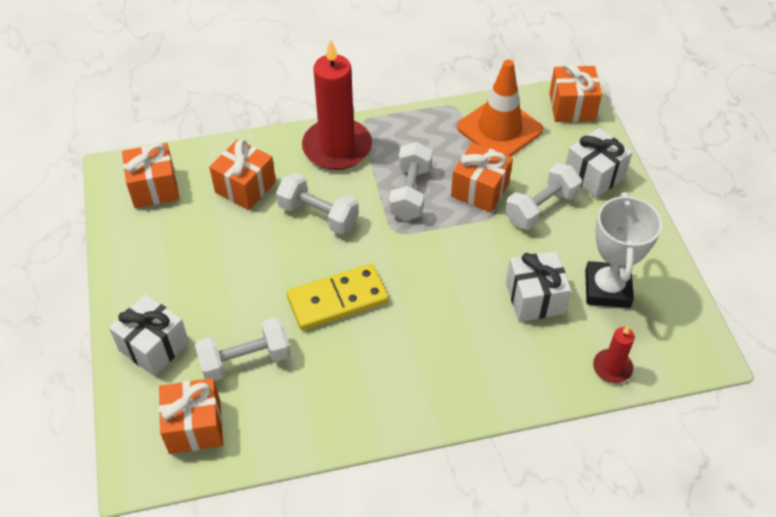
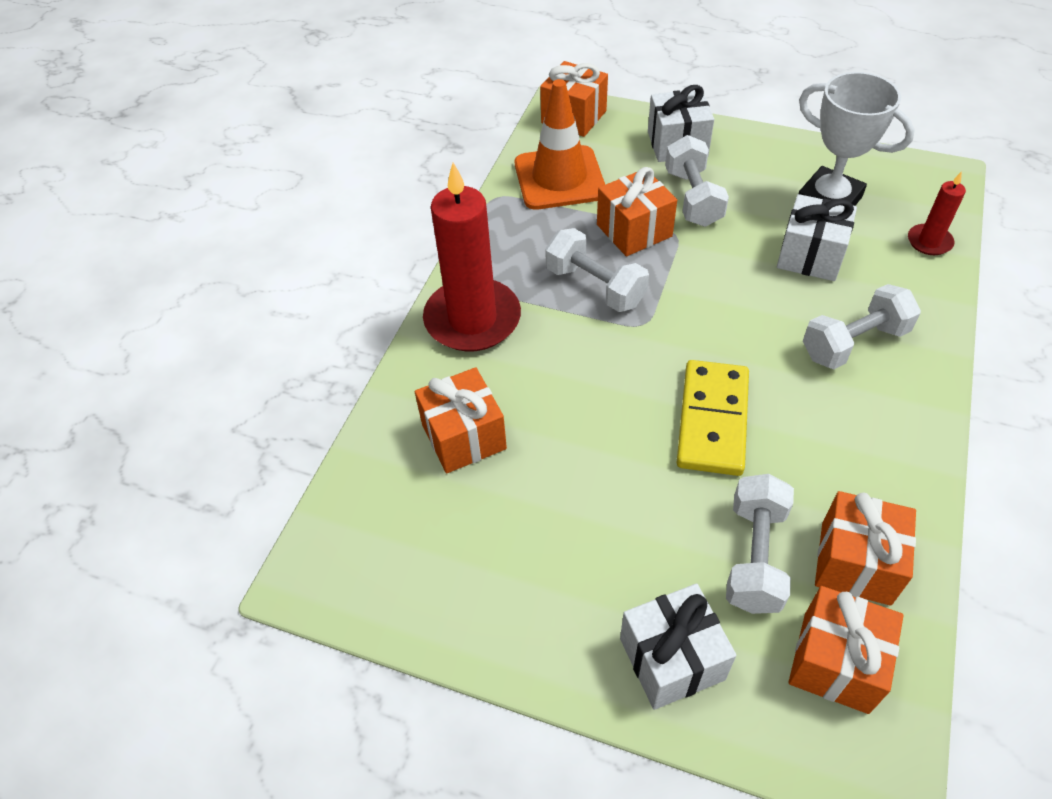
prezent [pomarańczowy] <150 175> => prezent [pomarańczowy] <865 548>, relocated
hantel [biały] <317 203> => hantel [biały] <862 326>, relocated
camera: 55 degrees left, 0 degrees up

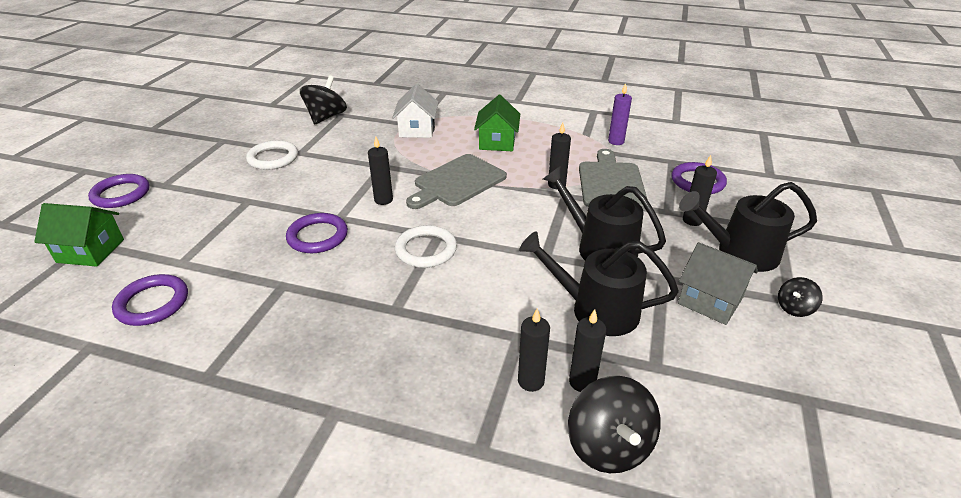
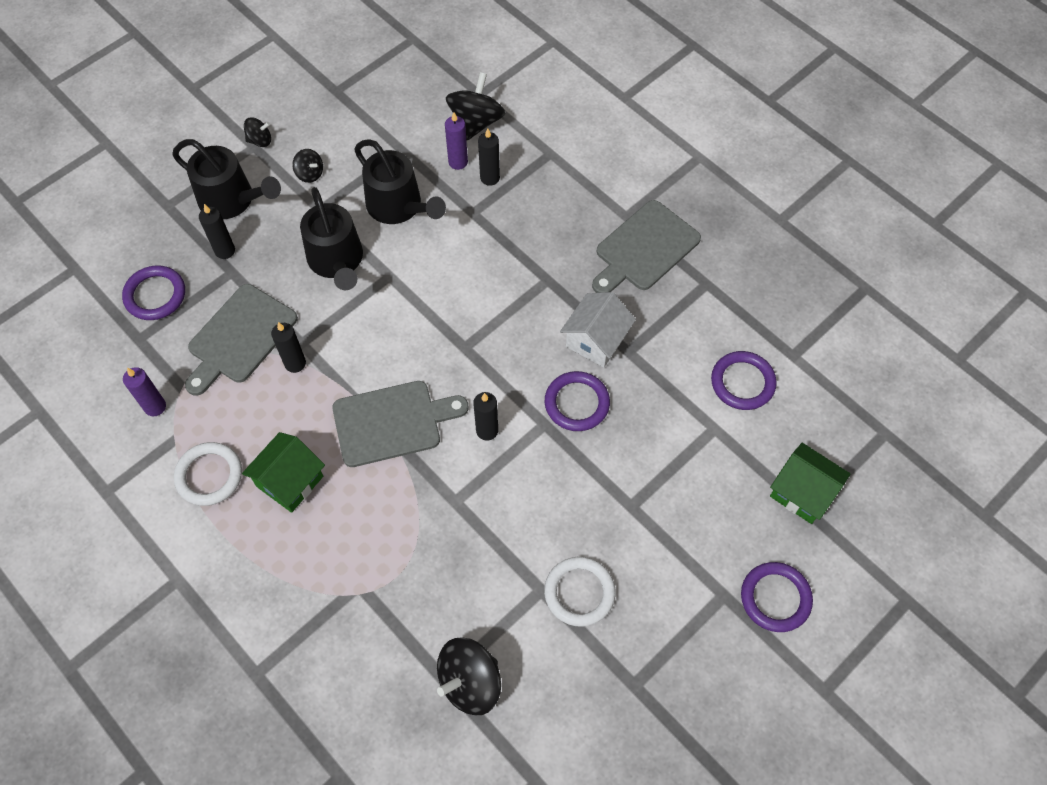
nothing => deska do krojenia [szary] <646 246>
domek [biały] <415 111> => domek [biały] <598 329>, relocated
pierścień [biały] <426 246> => pierścień [biały] <208 474>, relocated
domek [szary] <718 283> => bączek [czarny] <307 166>
świeca [czarny] <587 350> => świeca [fioletowy] <456 141>
camera: 150 degrees left, 25 degrees up

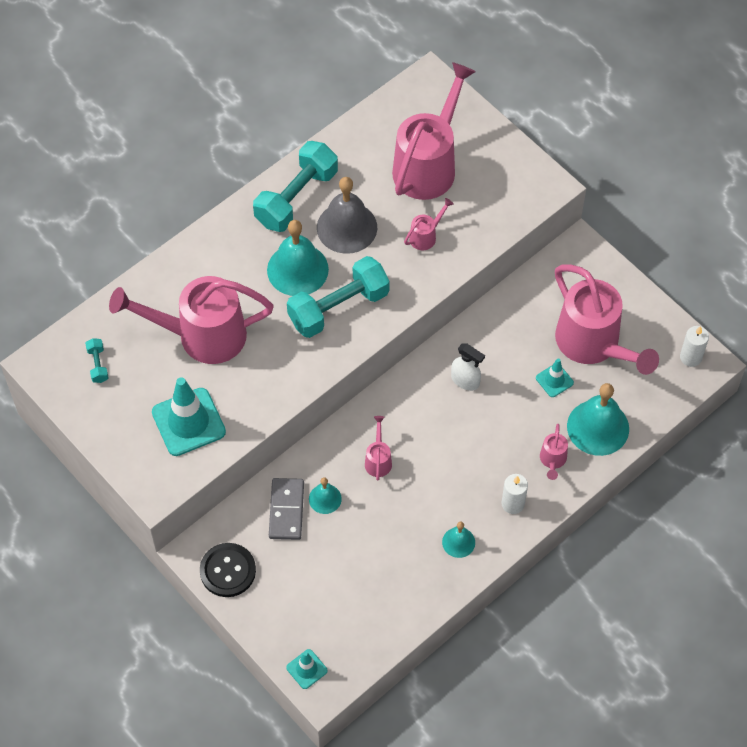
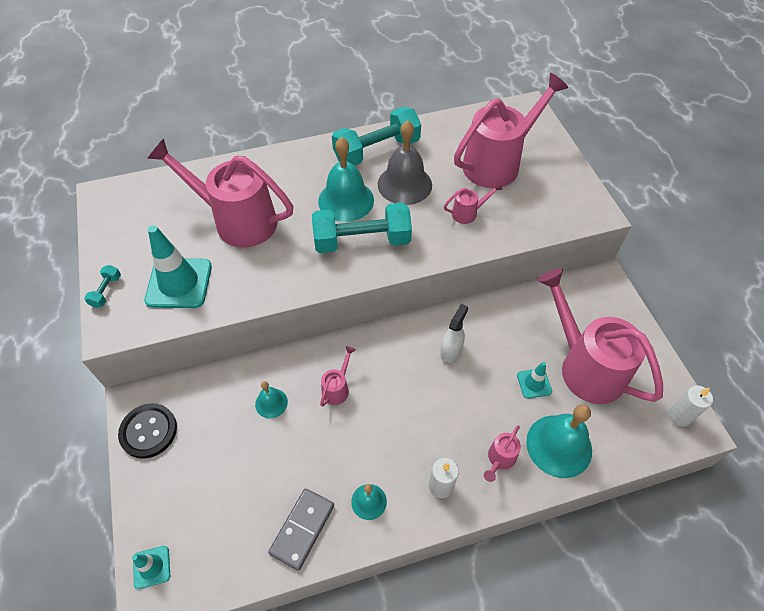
hantel [turkusowy] <97 360> => hantel [turkusowy] <102 286>, relocated
kostka domina [szary] <286 509> => kostka domina [szary] <301 529>, relocated
spryskiwacz [biały] <468 367> => spryskiwacz [biały] <454 333>, 120 degrees counterclockwise
konewka [różowy] <607 319> => konewka [różowy] <600 336>, 150 degrees clockwise
camera: 25 degrees right, 5 degrees down

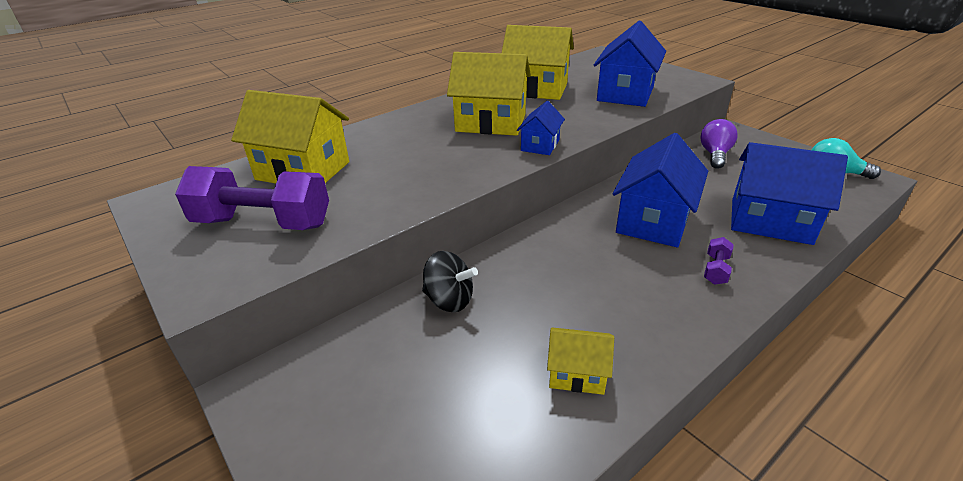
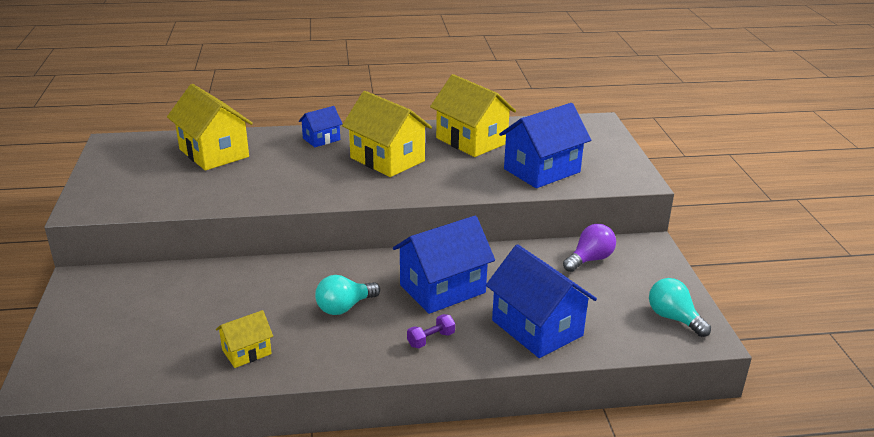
hantel [fioletowy] <252 198> => nothing
bączek [czarny] <450 281> => nothing
nothing => żarówka [turkusowy] <347 295>
domek [niebieski] <541 128> => domek [niebieski] <321 126>, relocated
domek [żółty] <580 361> => domek [żółty] <244 339>, 75 degrees counterclockwise
camera: 30 degrees right, 5 degrees down

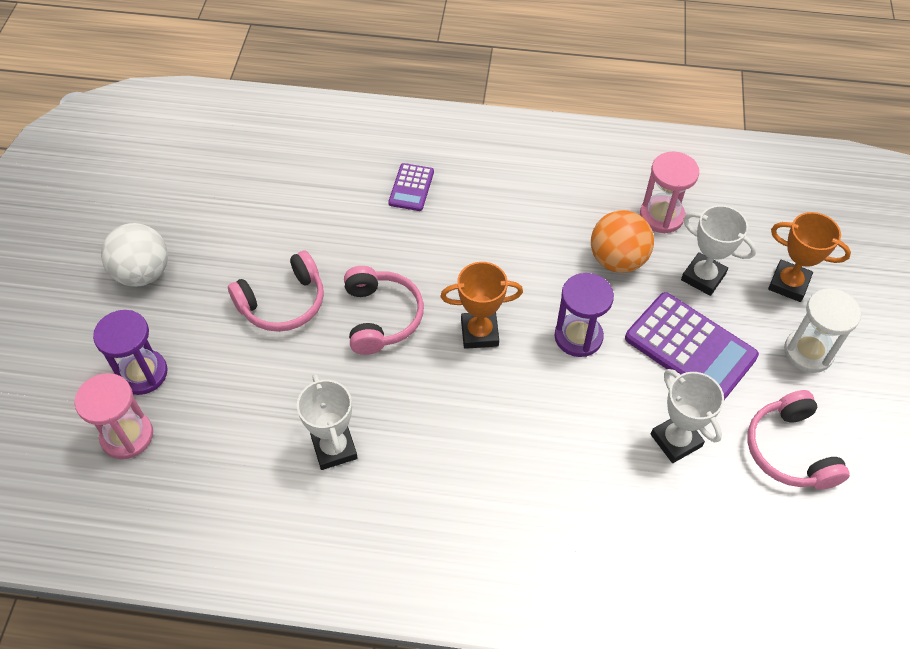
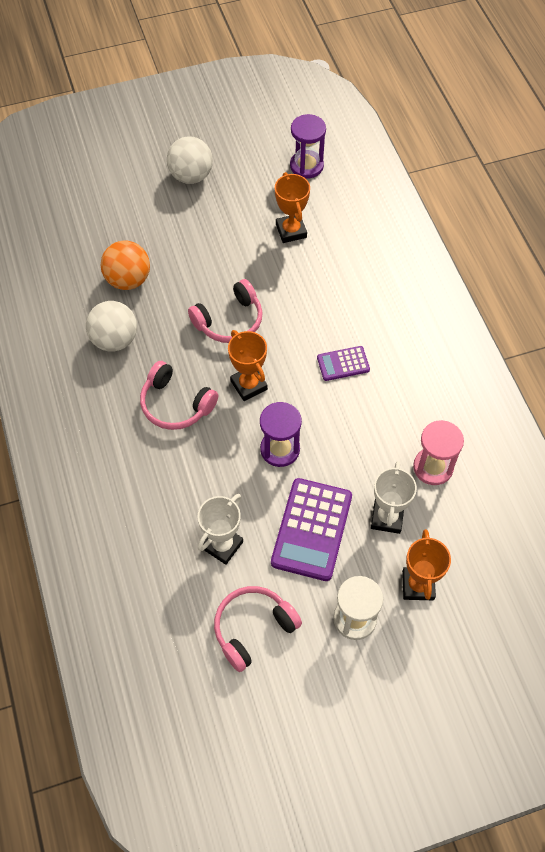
klepsydra [różowy] <113 416> => nothing
nothing => puchar [pomarańczowy] <292 207>
klepsydra [fioletowy] <130 352> => klepsydra [fioletowy] <308 146>, relocated
słuchawki [różowy] <276 291> => słuchawki [różowy] <179 395>, relocated
kalkulator [fioletowy] <411 187> => kalkulator [fioletowy] <343 363>, relocated
piłka [pomarańczowy] <622 241> => piłka [pomarańczowy] <125 265>, relocated
puchar [biały] <327 422> => piłka [biały] <111 326>
camera: 65 degrees right, 5 degrees up

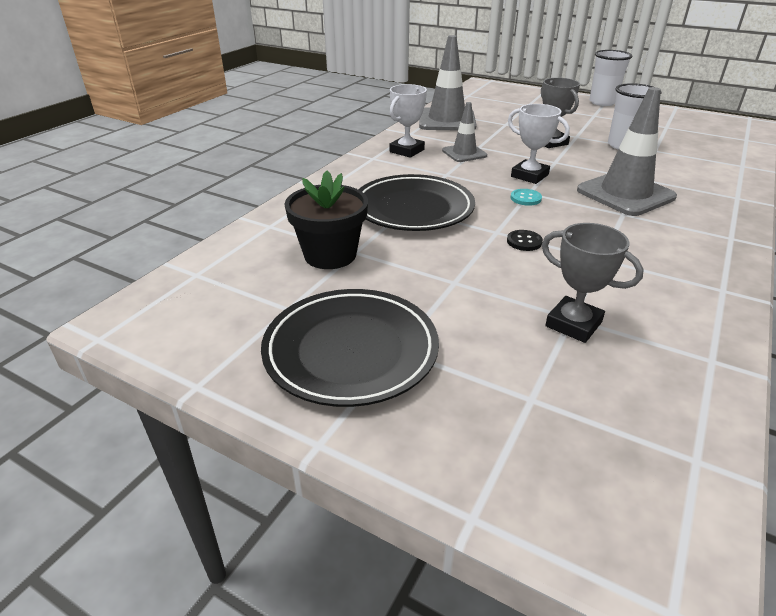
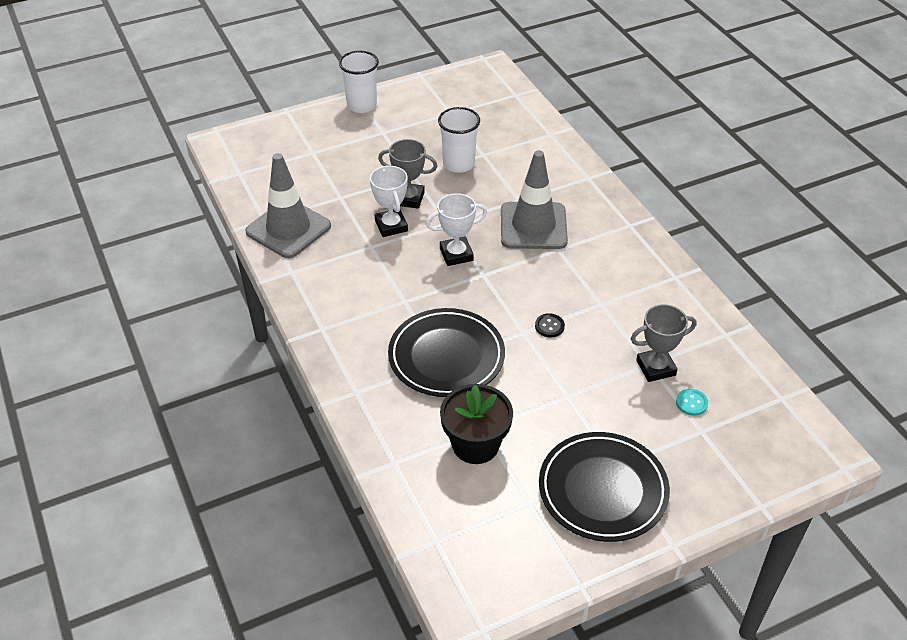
pachołek [szary] <464 132> => nothing
puchar [biały] <408 121> => puchar [biały] <389 201>, relocated
guzik [turkusowy] <526 197> => guzik [turkusowy] <692 402>, relocated
camera: 55 degrees left, 10 degrees up

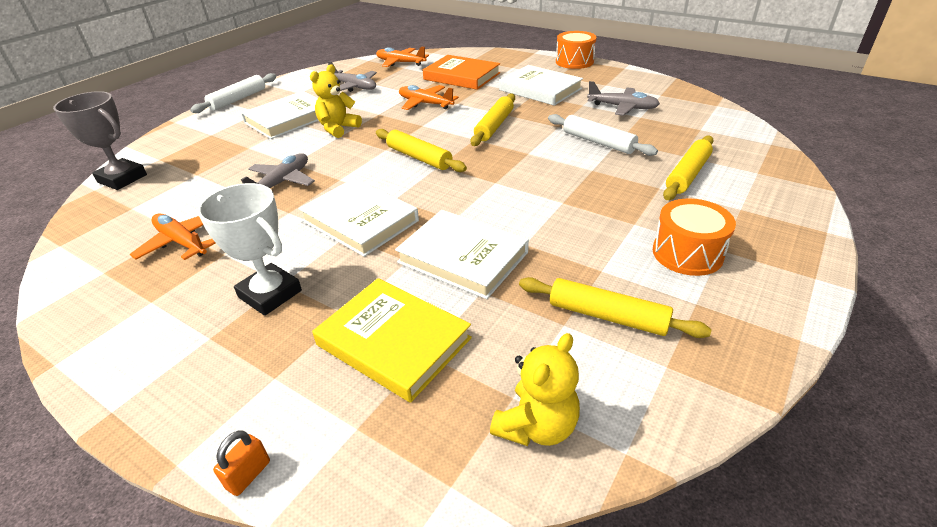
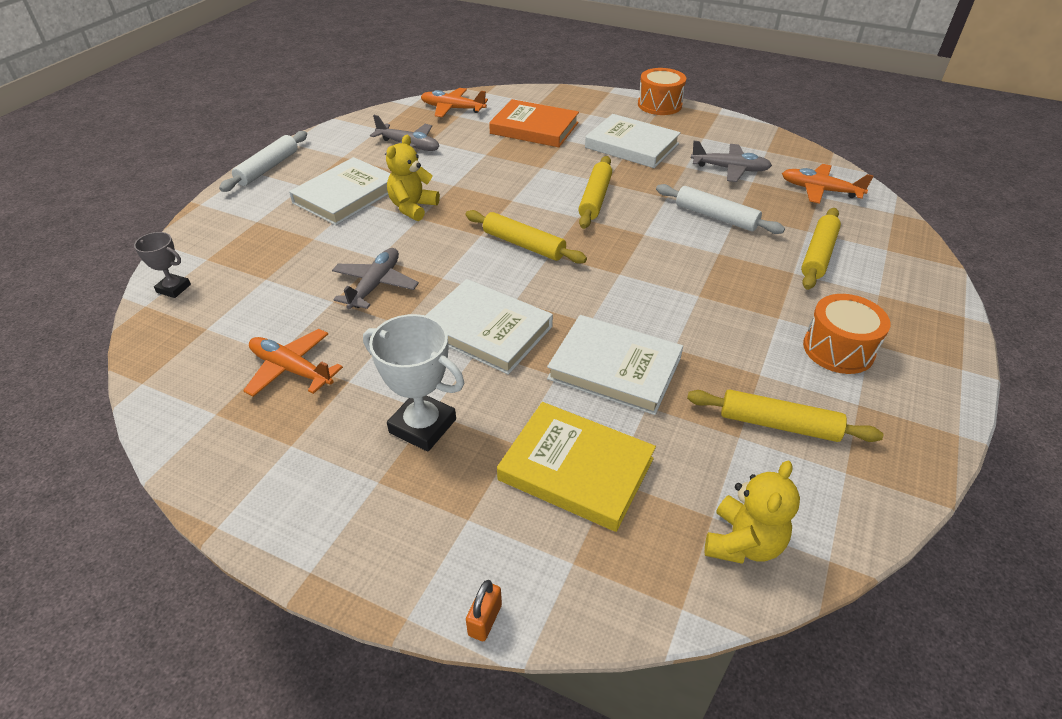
samolot [pomarańczowy] <429 97> => samolot [pomarańczowy] <828 184>, relocated
puchar [szary] <100 140> => puchar [szary] <162 265>, x0.58
camera: 10 degrees left, 5 degrees up

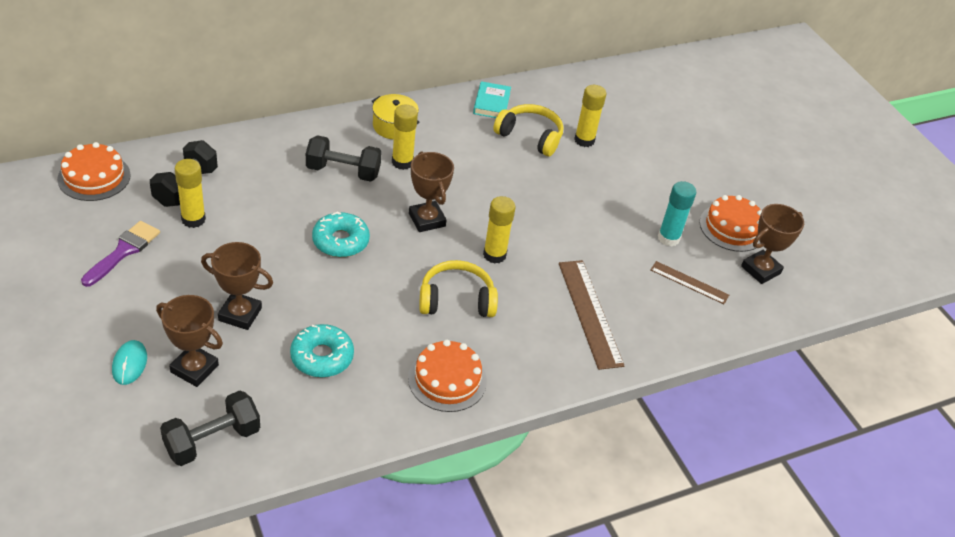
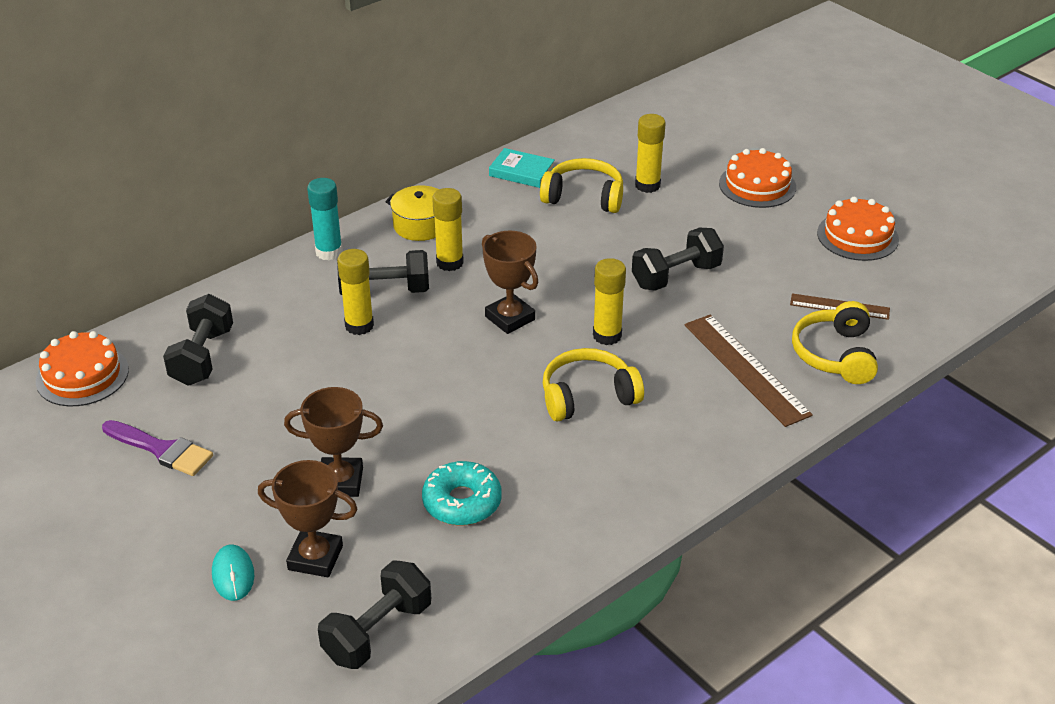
donut [turkusowy] <341 234> => nothing
puchar [brązowy] <772 244> => nothing
nothing => hantel [czarny] <678 259>
nothing => słuchawki [żółty] <835 342>
klej w sztyfcie [żółty] <190 193> => klej w sztyfcie [żółty] <355 292>, relocated
tort [pomarańczowy] <447 376> => tort [pomarańczowy] <757 178>, relocated
klej w sztyfcie [turkusowy] <677 213> => klej w sztyfcie [turkusowy] <325 219>, relocated
pędzel [fioletowy] <120 254> => pędzel [fioletowy] <157 448>, 105 degrees clockwise
książka [turkusowy] <492 99> => książka [turkusowy] <522 168>, 60 degrees counterclockwise
camera: 10 degrees left, 5 degrees down

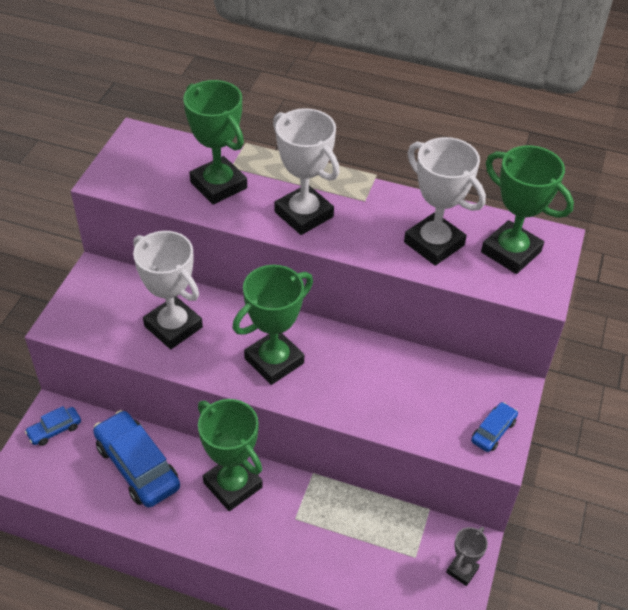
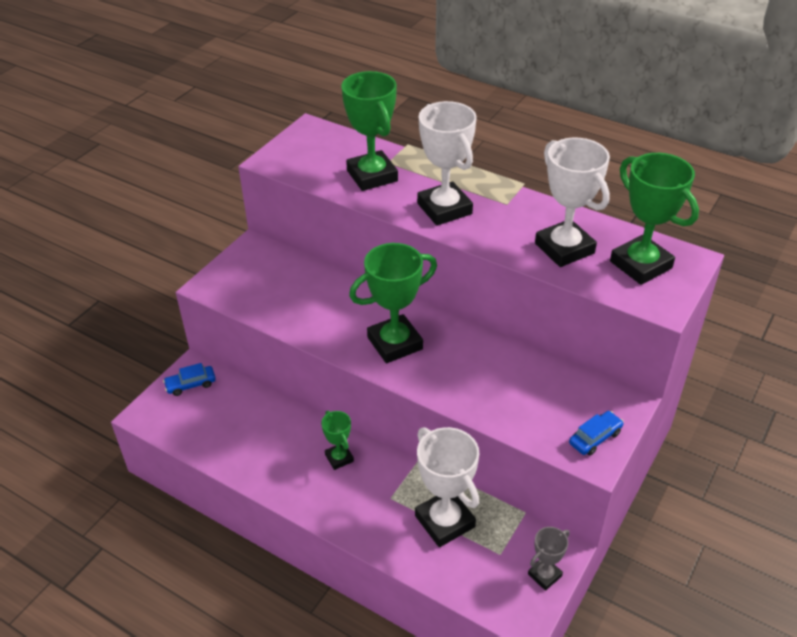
samochód [niebieski] <136 459> => nothing
puchar [biały] <168 290> => puchar [biały] <447 487>, relocated
puchar [zielony] <230 455> => puchar [zielony] <337 440>, x0.53
camera: 15 degrees right, 5 degrees down

